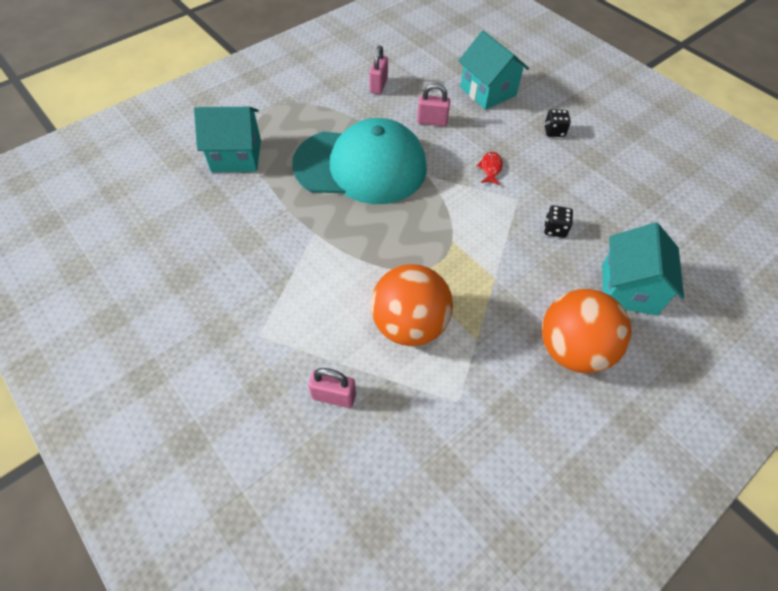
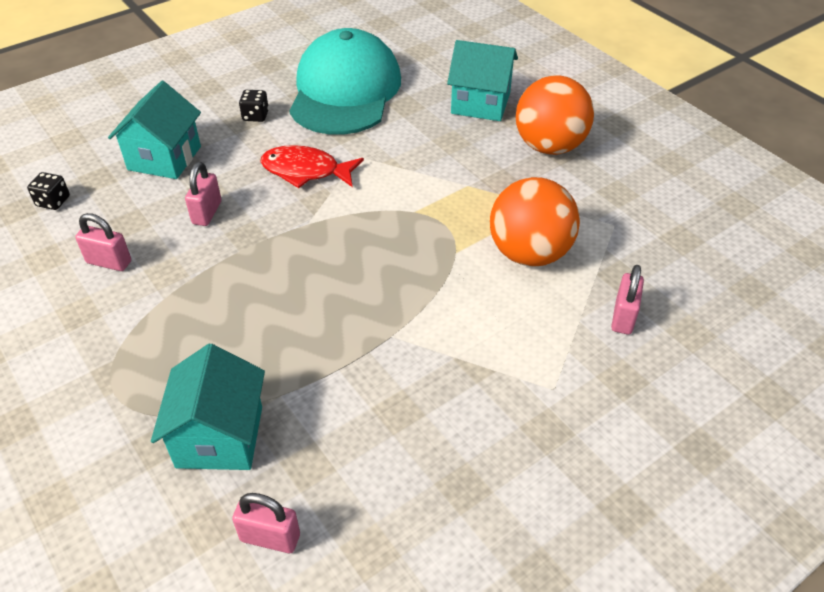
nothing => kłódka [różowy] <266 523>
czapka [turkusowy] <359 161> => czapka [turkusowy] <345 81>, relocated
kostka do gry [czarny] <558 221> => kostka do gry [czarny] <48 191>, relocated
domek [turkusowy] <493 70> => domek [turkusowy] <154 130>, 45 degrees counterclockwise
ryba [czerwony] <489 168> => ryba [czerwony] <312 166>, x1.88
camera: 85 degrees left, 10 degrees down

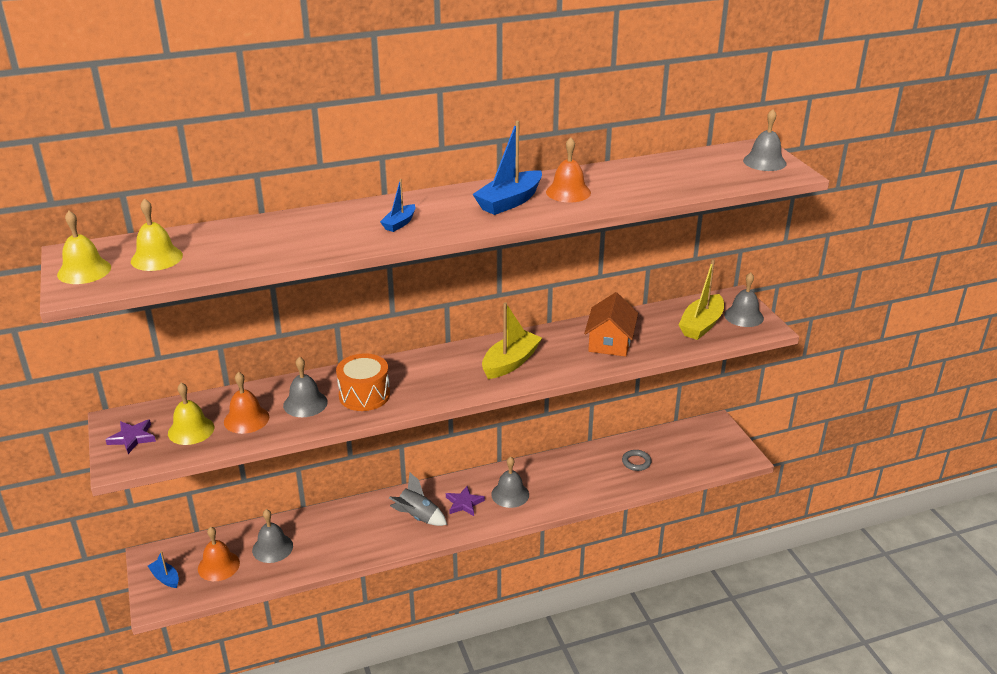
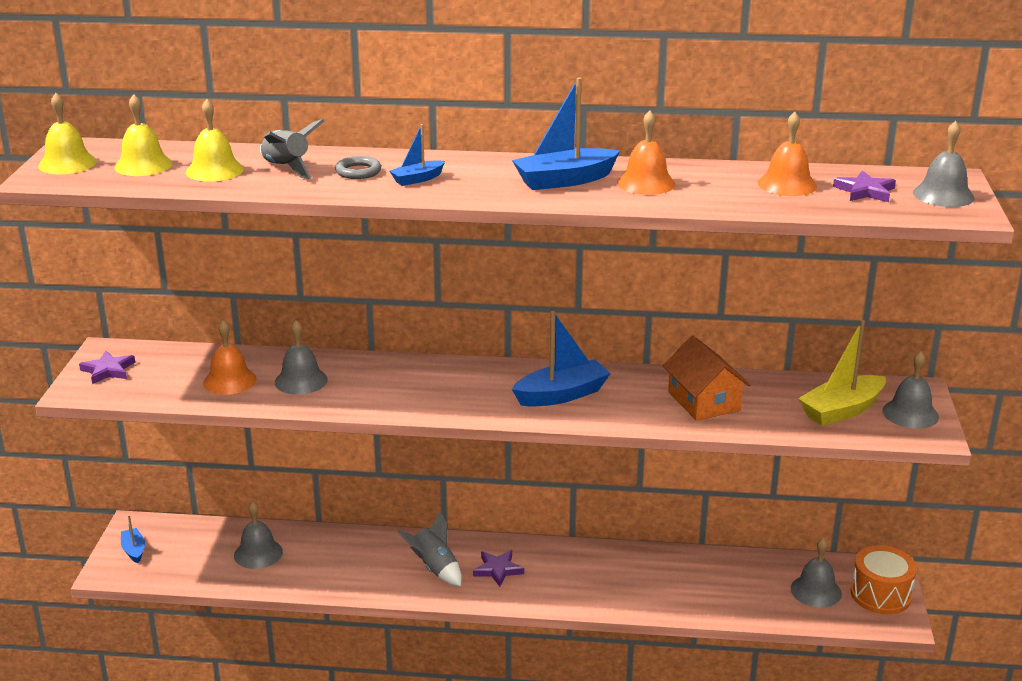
nothing => rakieta [szary] <292 149>
nothing => gwiazda [fioletowy] <864 186>
dzwonek [żółty] <191 413> => dzwonek [żółty] <215 140>, relocated
dzwonek [pomarańczowy] <219 554> => dzwonek [pomarańczowy] <787 154>, relocated
bęben [pomarańczowy] <363 382> => bęben [pomarańczowy] <884 579>, relocated
dzwonek [szary] <510 482> => dzwonek [szary] <816 573>, relocated
pierścień [szary] <636 460> => pierścień [szary] <358 167>, relocated
łódka [żółty] <512 340> => łódka [niebieski] <561 359>
domek [pomarańczowy] <611 324> => domek [pomarańczowy] <707 378>, 60 degrees counterclockwise
camera: 25 degrees right, 5 degrees down

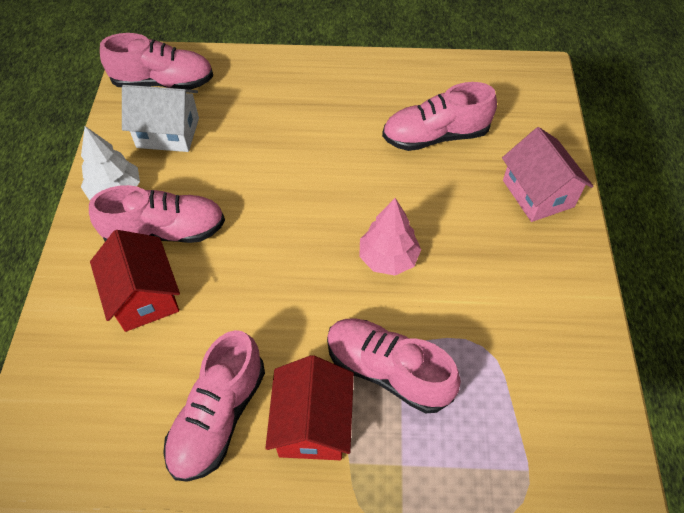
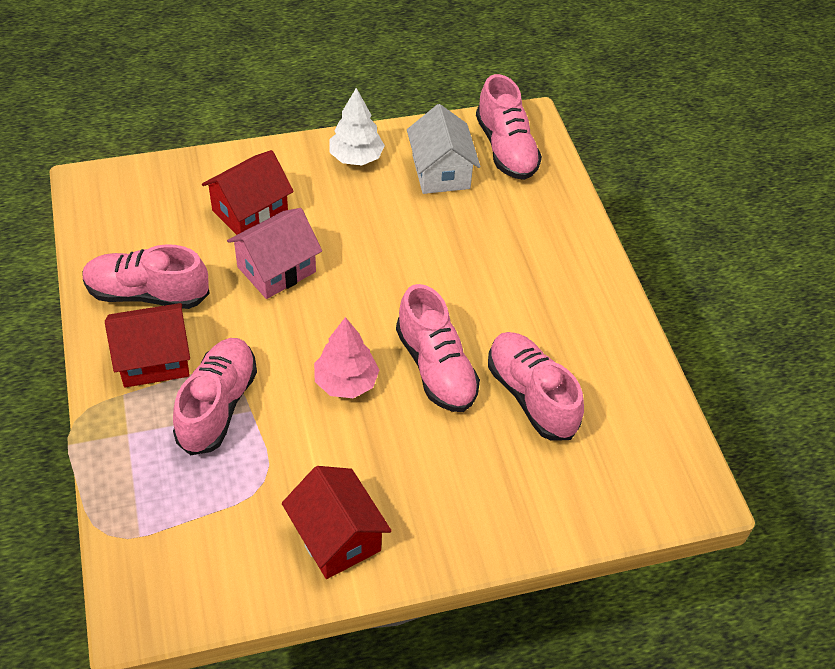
nothing => domek [czerwony] <337 522>
but [różowy] <157 214> => but [różowy] <438 348>, relocated
domek [różowy] <547 174> => domek [różowy] <274 253>, relocated
camera: 70 degrees right, 5 degrees down

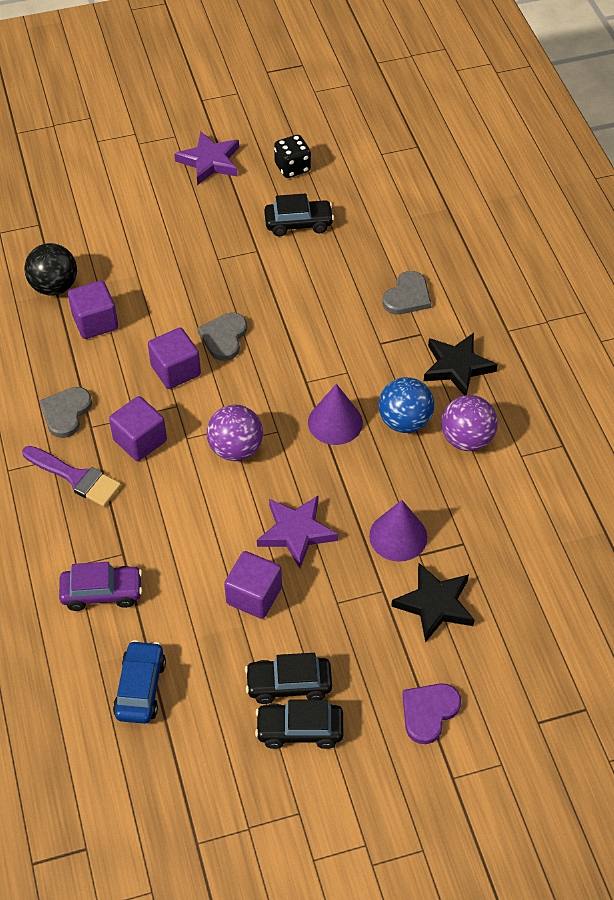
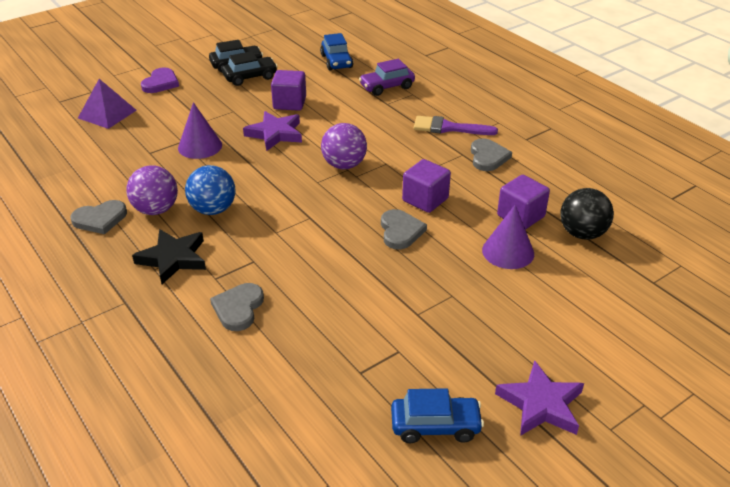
sześcian [fioletowy] <138 428> => nothing
samochód [czarny] <299 214> => nothing
gwiazda [czarny] <433 603> => nothing
nothing => serce [szary] <99 217>
nothing => piramida [fioletowy] <107 104>
stożek [fioletowy] <335 414> => stożek [fioletowy] <508 236>, relocated
kostka do gry [czarny] <292 156> => samochód [niebieski] <437 415>
camera: 160 degrees right, 15 degrees down

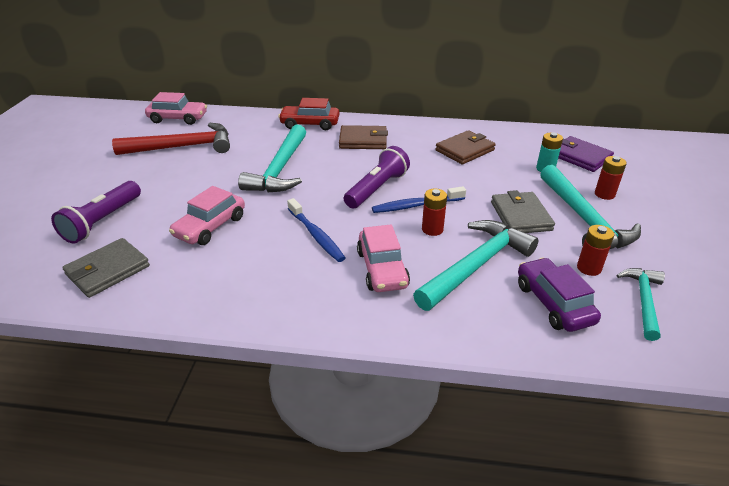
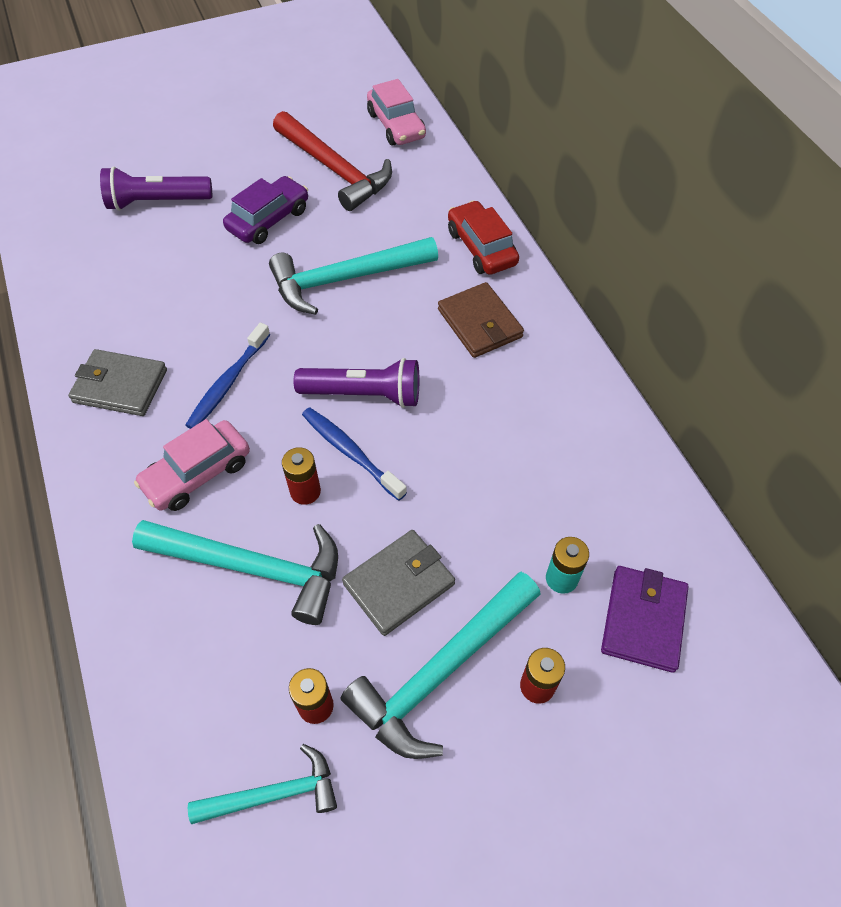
samochód [różowy] <207 215> => nothing
portfel [brązowy] <465 147> => nothing
portfel [szary] <106 268> => portfel [szary] <117 382>, relocated
samochód [fioletowy] <559 295> => samochód [fioletowy] <265 210>, relocated
camera: 60 degrees right, 20 degrees up

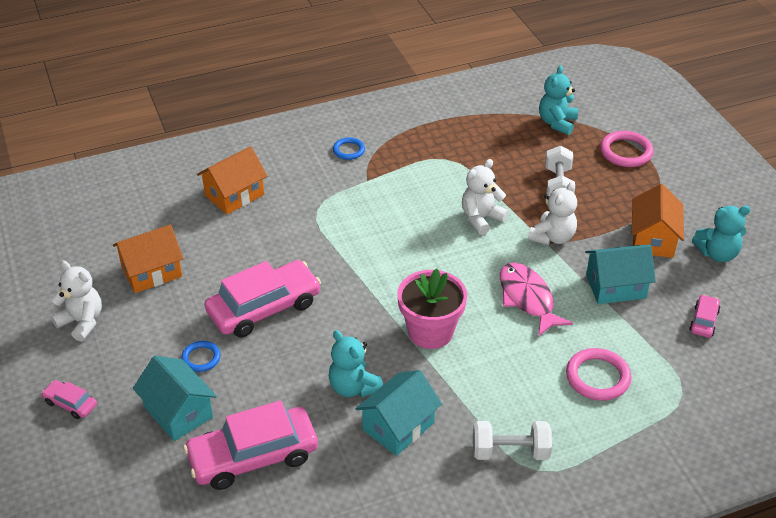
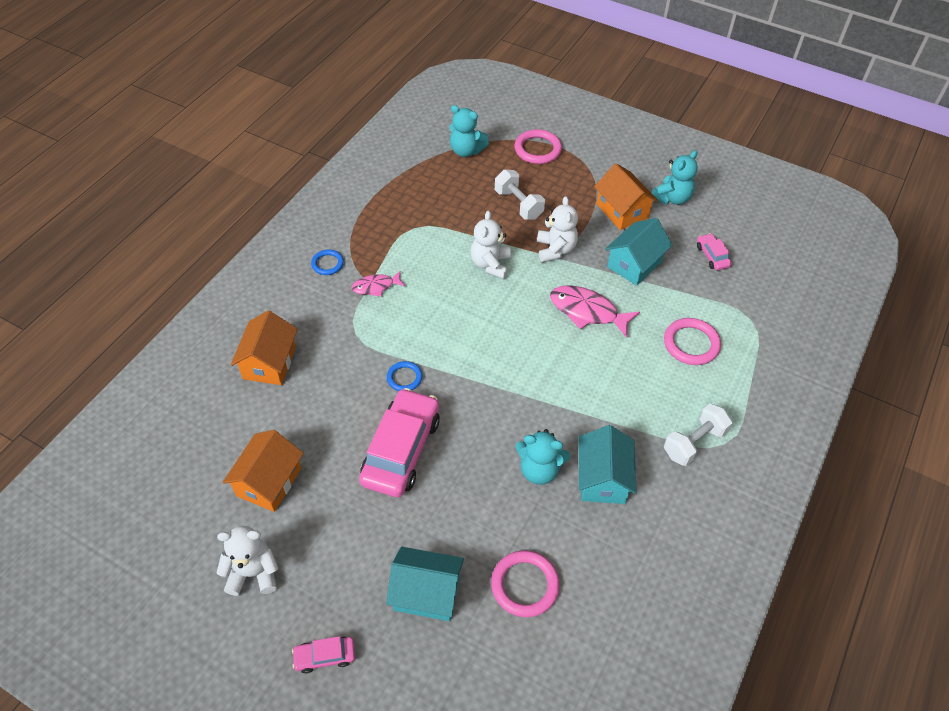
doniczka [różowy] <432 308> => nothing
nothing => ryba [różowy] <379 283>
pierścień [niebieski] <201 356> => pierścień [niebieski] <404 376>, relocated
samochód [różowy] <250 445> => pierścień [różowy] <525 583>
miś [turkusowy] <558 100> => miś [turkusowy] <469 131>, 45 degrees counterclockwise
camera: 40 degrees left, 10 degrees up

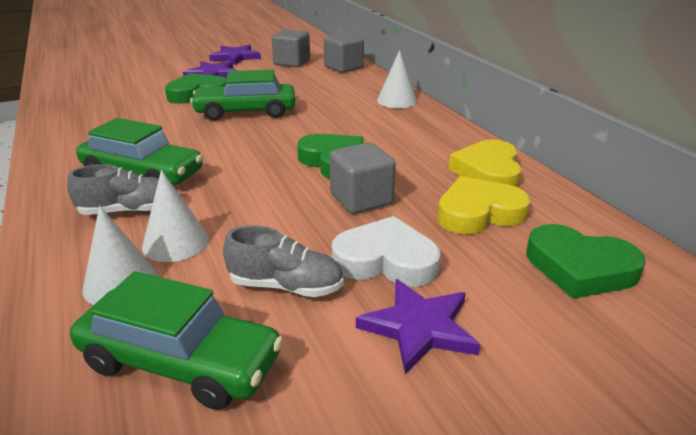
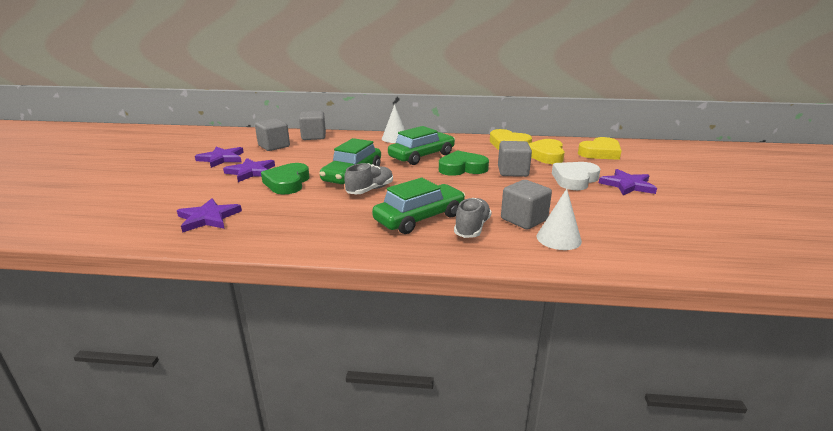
nothing => gwiazda [fioletowy] <209 215>
samochód [zielony] <177 340> => samochód [zielony] <421 145>, relocated
but [szary] <283 261> => but [szary] <368 178>, relocated
stożek [biały] <175 216> => sześcian [szary] <526 204>
serce [zielony] <586 261> => serce [żółty] <600 148>
camera: 60 degrees left, 5 degrees down

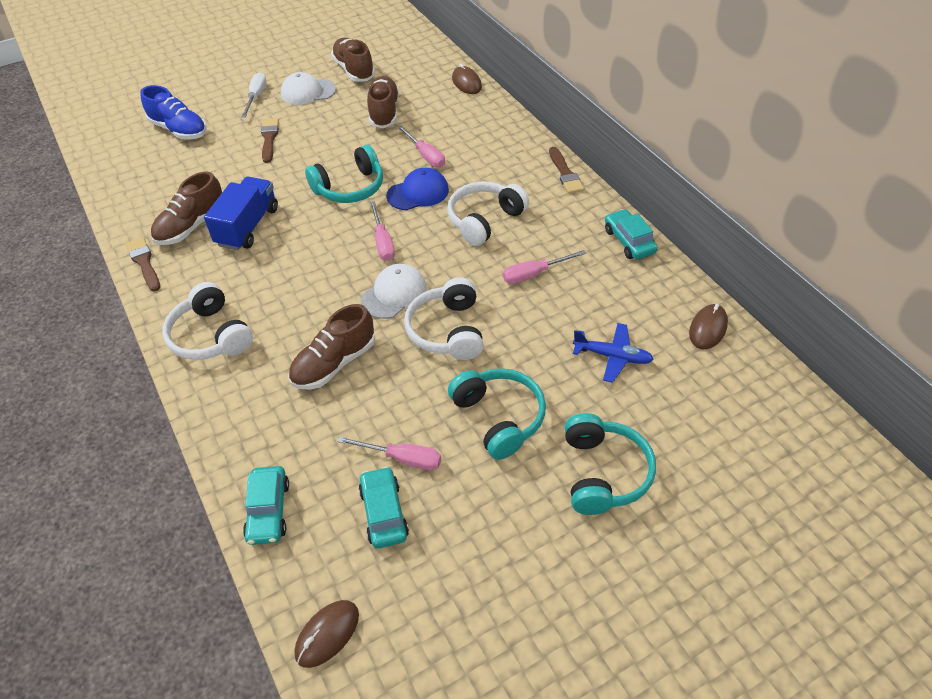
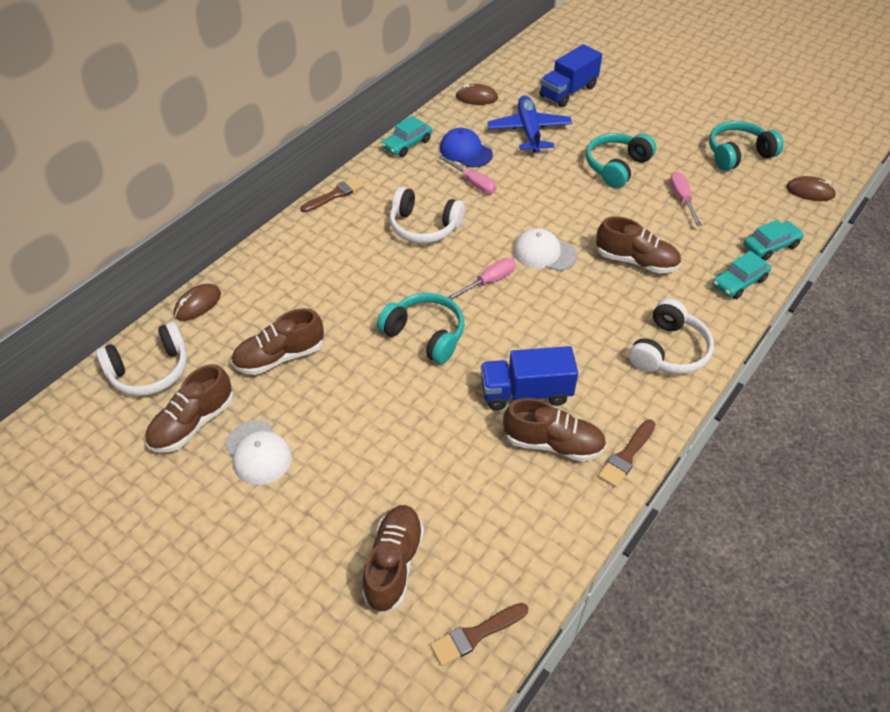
śrubokręt [biały] <254 94> => nothing
śrubokręt [różowy] <421 147> => nothing
nothing => ciężarówka [niebieski] <571 75>
pędzel [brązowy] <270 140> => pędzel [brązowy] <479 634>, relocated
samochód [turkusowy] <384 507> => samochód [turkusowy] <742 275>, relocated
czapka [niebieski] <418 189> => czapka [niebieski] <466 147>, relocated
słuchawki [biały] <444 319> => słuchawki [biały] <141 359>, relocated
słuchawki [turkusowy] <610 464> => słuchawki [turkusowy] <746 146>, relocated
but [niebieski] <173 112> => but [brązowy] <393 559>
samolot [niebieski] <613 353> => samolot [niebieski] <530 124>, x1.52
camera: 115 degrees left, 0 degrees up

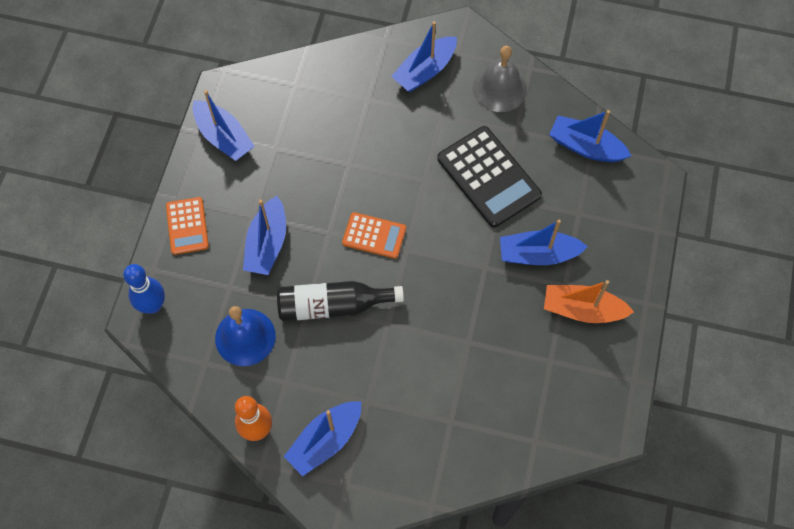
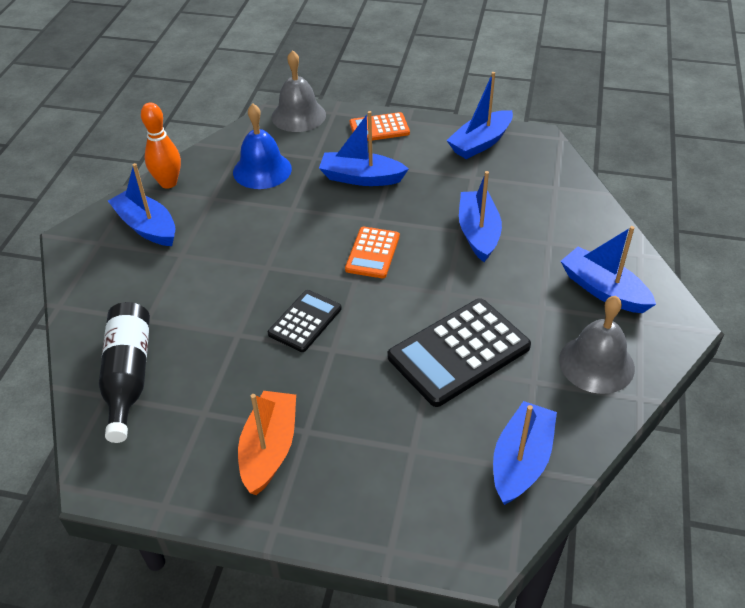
nothing => kalkulator [czarny] <305 321>
butelka [czarny] <340 301> => butelka [czarny] <124 372>, relocated
łódka [niebieski] <544 242> => łódka [niebieski] <480 216>, relocated
kręgiel [niebieski] <144 289> => dzwonek [szary] <299 91>
camera: 90 degrees right, 20 degrees down

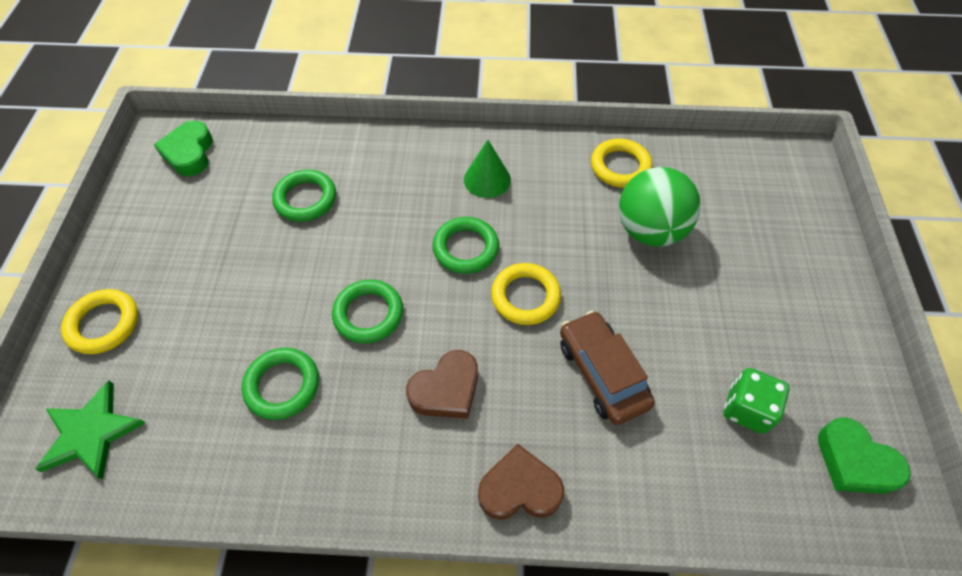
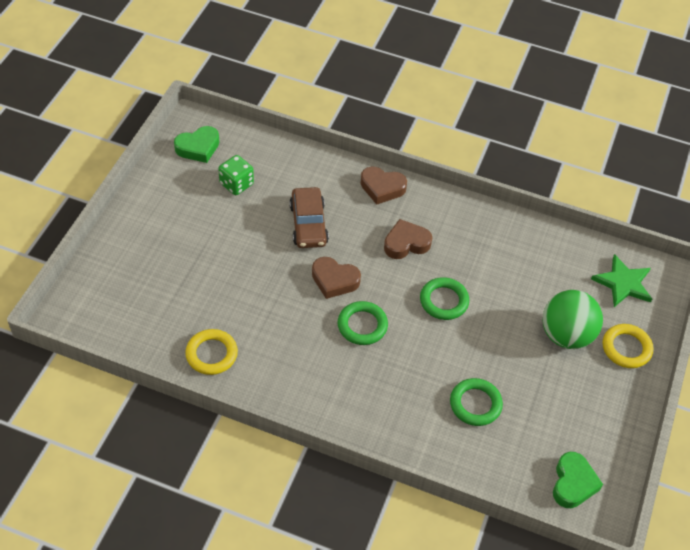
pierścień [zielony] <280 384> => nothing
stożek [zielony] <487 169> => nothing
piłka [zielony] <660 207> => piłka [zielony] <573 319>, relocated
pierścień [żółty] <526 294> => serce [brązowy] <336 278>
serce [zielony] <864 455> => serce [zielony] <196 144>, 90 degrees clockwise
camera: 165 degrees left, 5 degrees down

